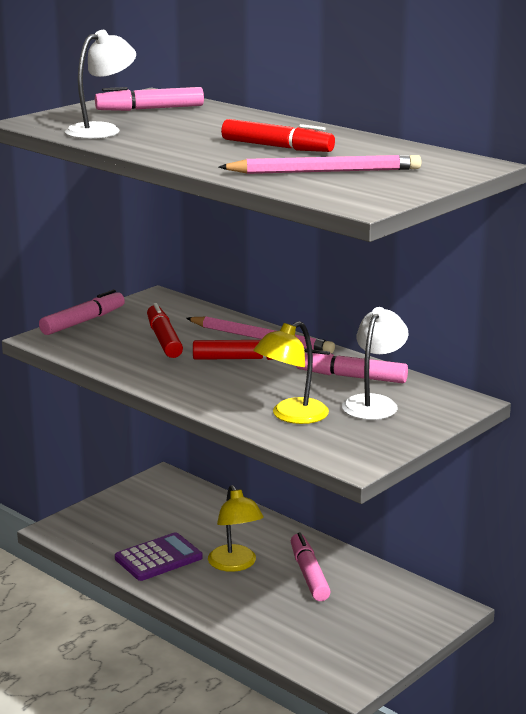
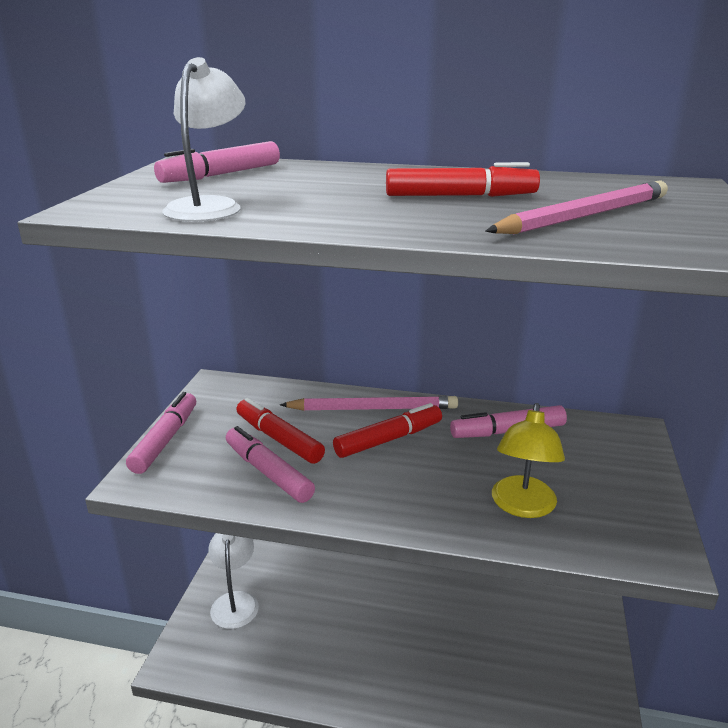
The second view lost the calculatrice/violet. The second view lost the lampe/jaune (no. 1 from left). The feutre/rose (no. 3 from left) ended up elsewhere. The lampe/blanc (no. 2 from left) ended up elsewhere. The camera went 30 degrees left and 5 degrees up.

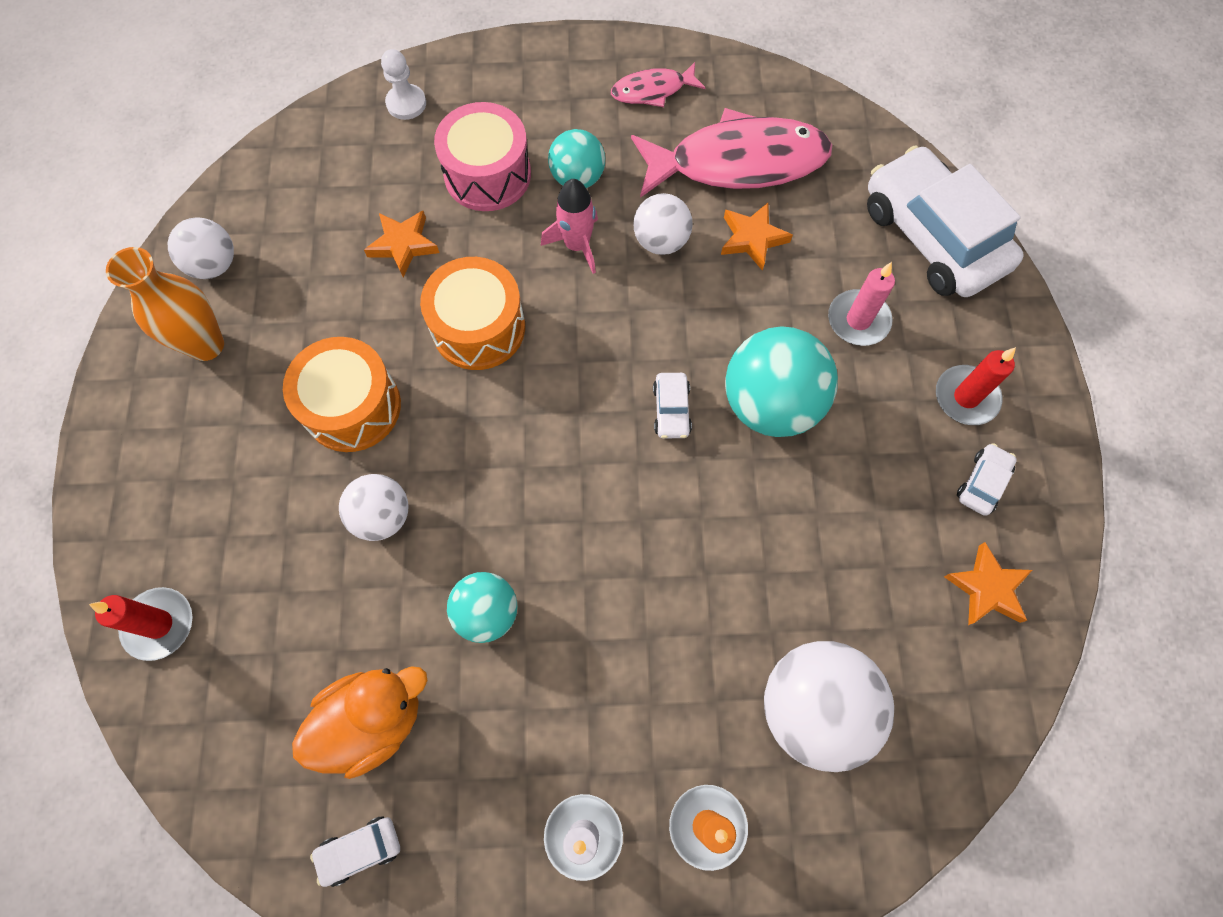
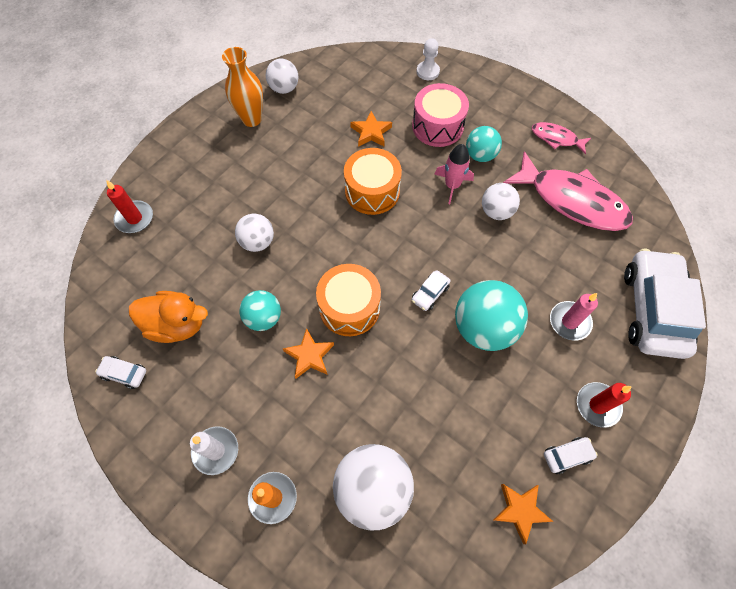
The tambour/orange (no. 1 from left) ended up elsewhere. The étoile/orange (no. 2 from left in the first image) ended up elsewhere. The camera went 40 degrees right and 5 degrees down.

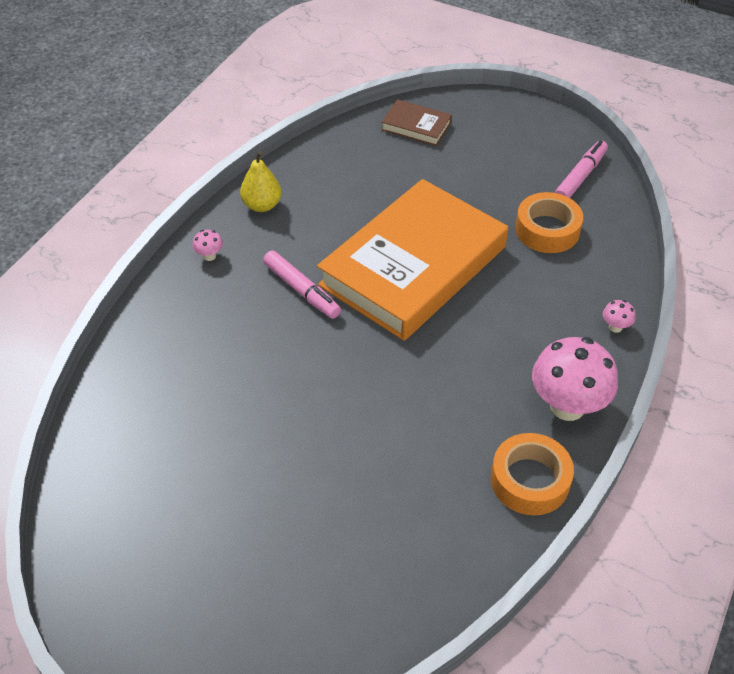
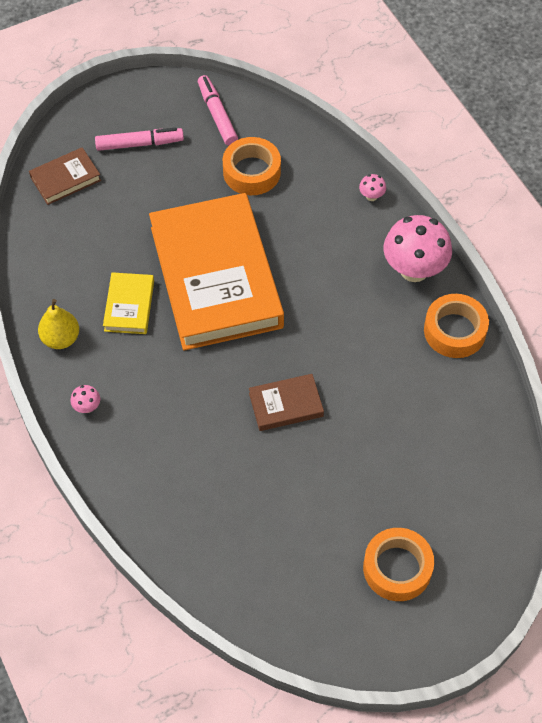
The second view gained the livre/jaune. The second view gained the livre/marron (no. 2 from left). The second view gained the ruban adhésif/orange (no. 2 from left). The feutre/rose (no. 1 from left) ended up elsewhere. The camera went 55 degrees left and 10 degrees up.

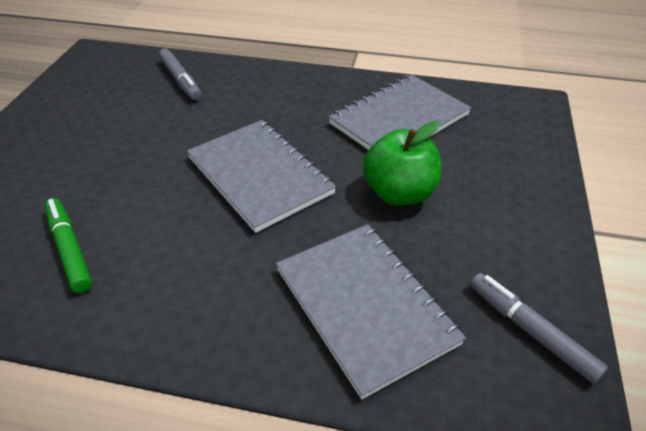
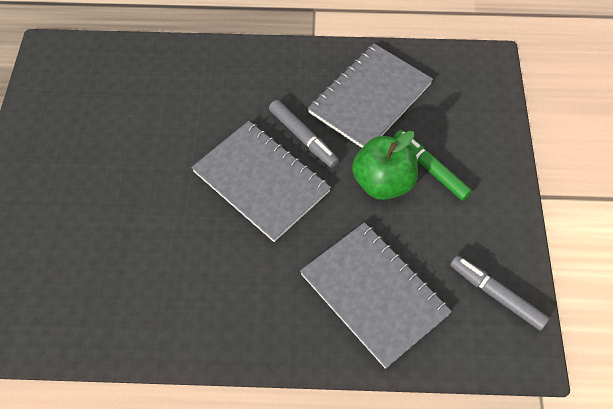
The feutre/vert ended up elsewhere. The feutre/gris (no. 1 from left) ended up elsewhere. The camera went 10 degrees left and 15 degrees up.

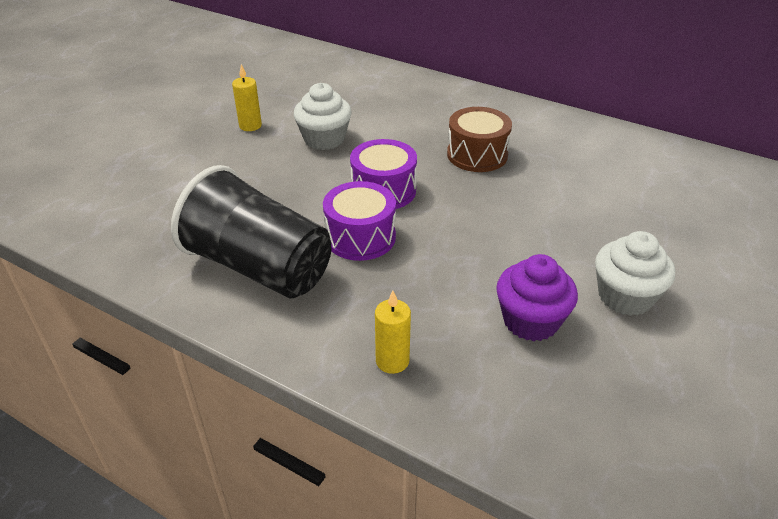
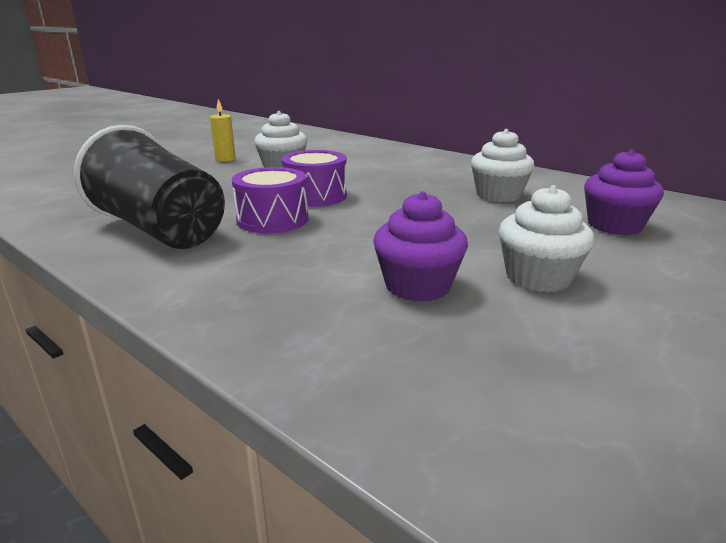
The second view lost the bougie/jaune (no. 2 from left). The second view lost the tambour/marron. The second view gained the muffin/blanc (no. 2 from left). The second view gained the muffin/violet (no. 2 from left). The camera went 10 degrees right and 15 degrees down.

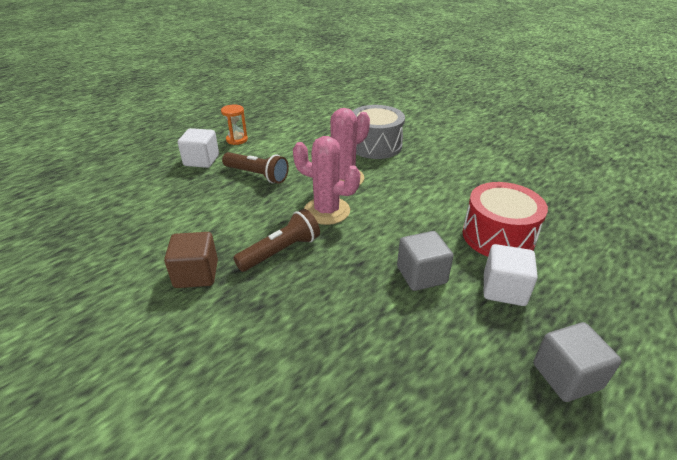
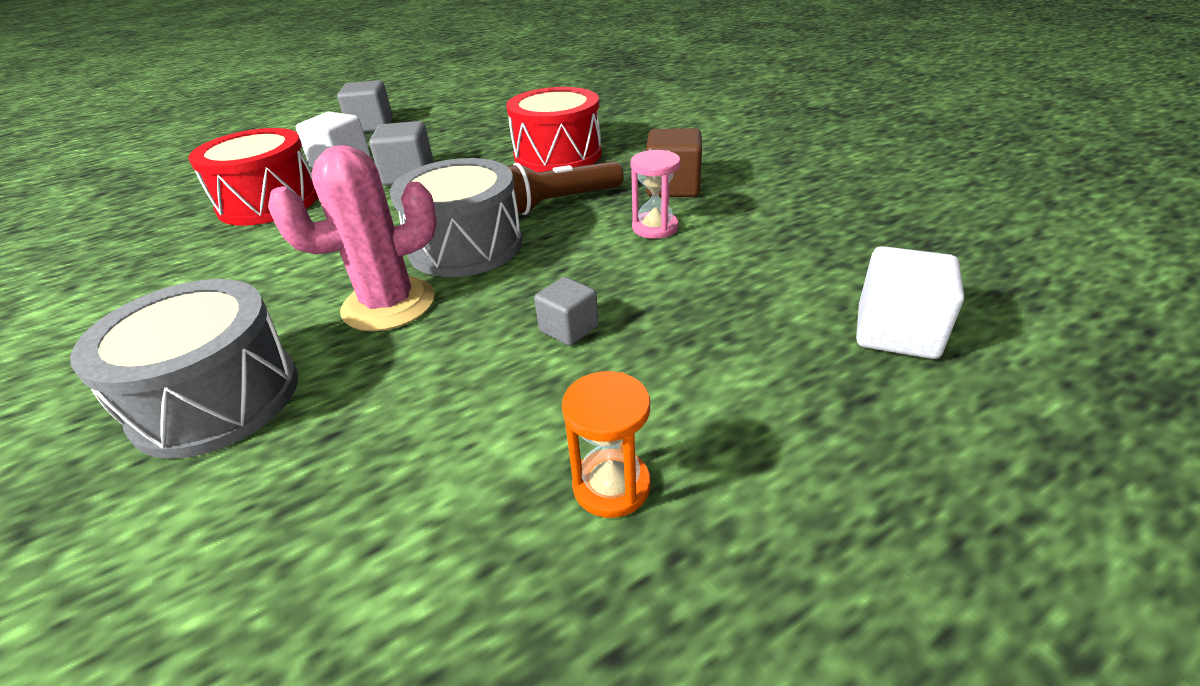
The second view gained the tambour/rouge (no. 2 from left). The second view gained the sablier/rose. The cube/blanc (no. 1 from left in the first image) ended up elsewhere. Where the lampe de poche/marron (no. 1 from left) stood, the cube/gris (no. 3 from left) came to stand. Where the cactus/rose (no. 1 from left) stood, the tambour/gris (no. 2 from left) came to stand. The camera went 165 degrees left and 0 degrees up.

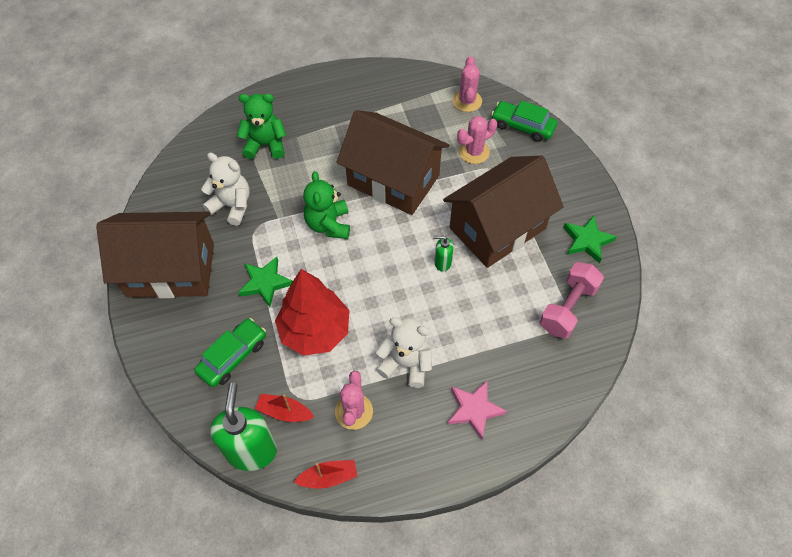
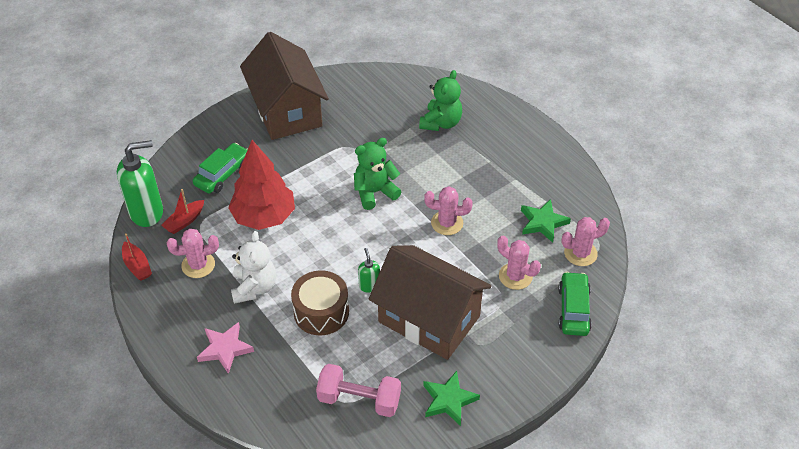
The second view lost the ours en peluche/blanc (no. 1 from left). The second view gained the tambour/marron. The étoile/vert (no. 1 from left in the first image) ended up elsewhere. Where the maison/marron (no. 2 from left) stood, the cactus/rose (no. 2 from left) came to stand. The voiture/vert (no. 1 from left) ended up facing another way, 75 degrees counterclockwise from before. The ours en peluche/vert (no. 1 from left in the first image) ended up facing another way, 45 degrees clockwise from before. The bateau/rouge (no. 1 from left in the first image) ended up facing another way, 135 degrees counterclockwise from before. The camera went 70 degrees right and 10 degrees down.

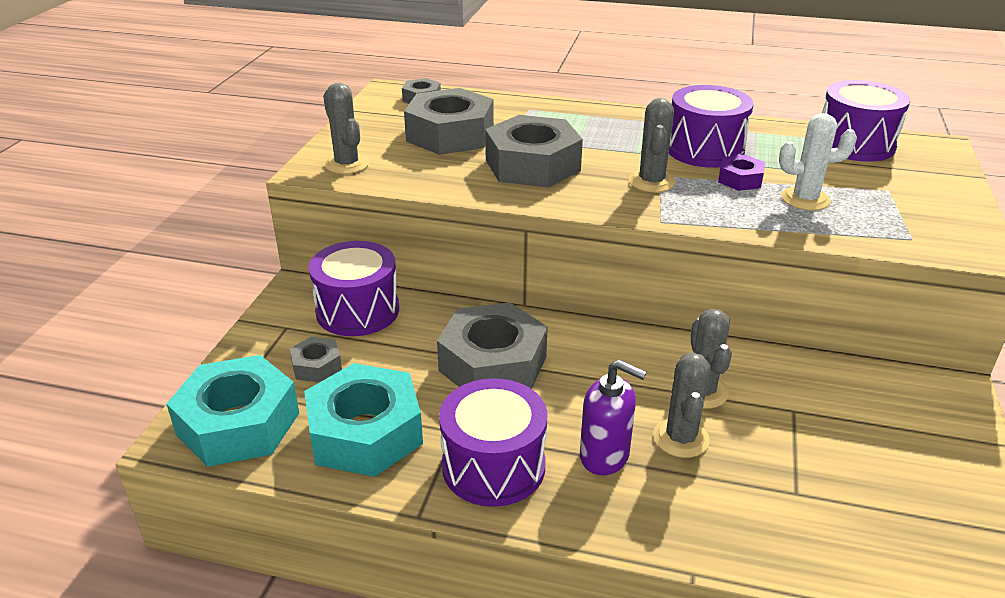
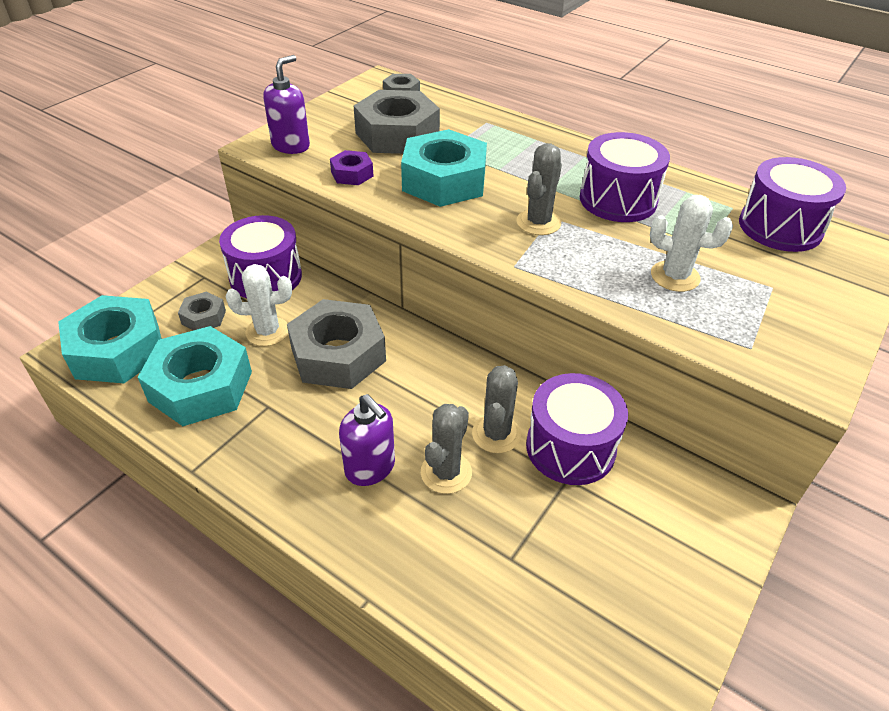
The second view gained the cactus/blanc (no. 1 from left). The tambour/violet (no. 2 from left) ended up elsewhere. The écrou/violet ended up elsewhere. Where the cactus/gris (no. 1 from left) stood, the distributeur de savon/violet (no. 1 from left) came to stand. What was the écrou/gris (no. 5 from left) turned into the écrou/turquoise (no. 3 from left). The camera went 20 degrees right and 10 degrees up.

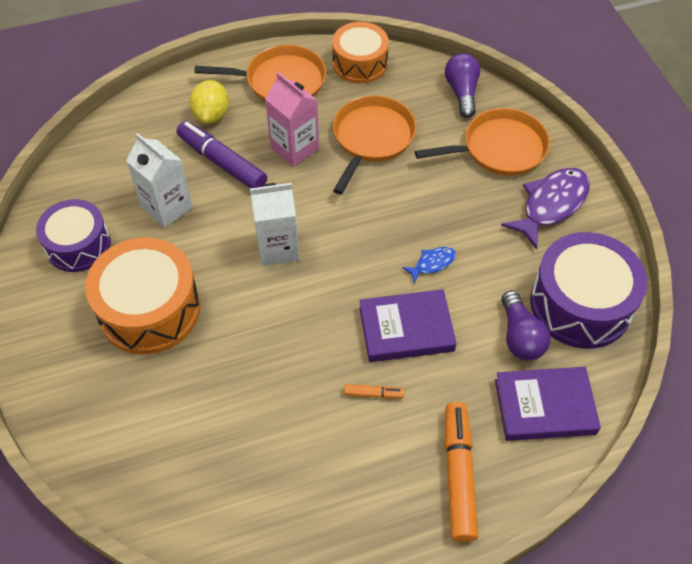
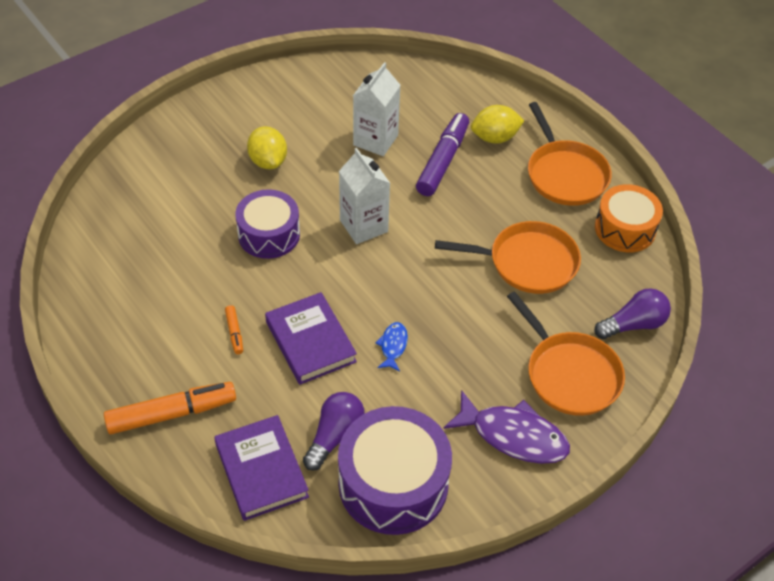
The second view lost the brique de lait/rose. The tambour/violet (no. 1 from left) ended up elsewhere. Where the tambour/orange (no. 1 from left) stood, the citron/jaune (no. 1 from left) came to stand. The poisson/bleu ended up facing another way, 120 degrees counterclockwise from before. The ampoule/violet (no. 2 from left in the first image) ended up facing another way, 150 degrees clockwise from before. The camera went 70 degrees right and 5 degrees down.

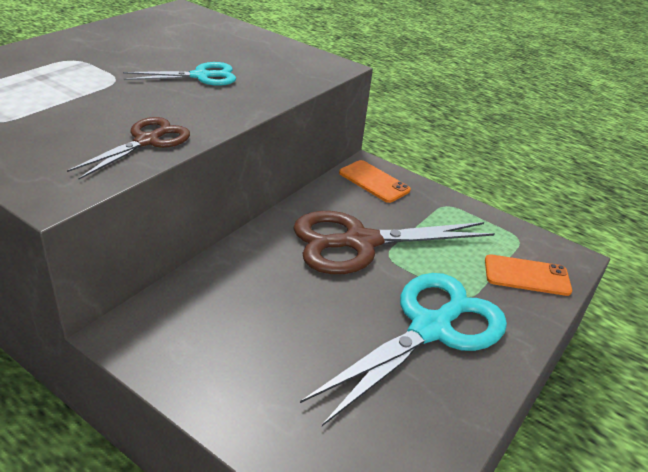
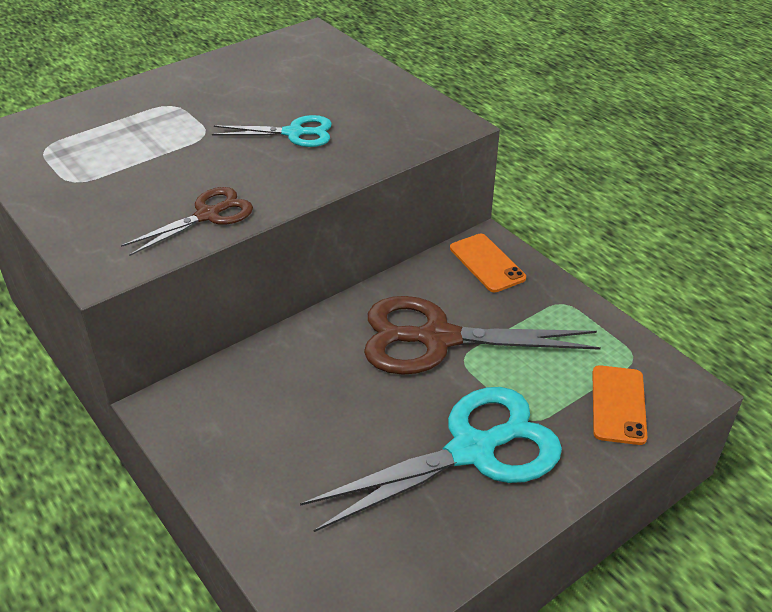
The téléphone/orange (no. 2 from left) ended up facing another way, 75 degrees clockwise from before. The camera went 20 degrees right and 5 degrees up.

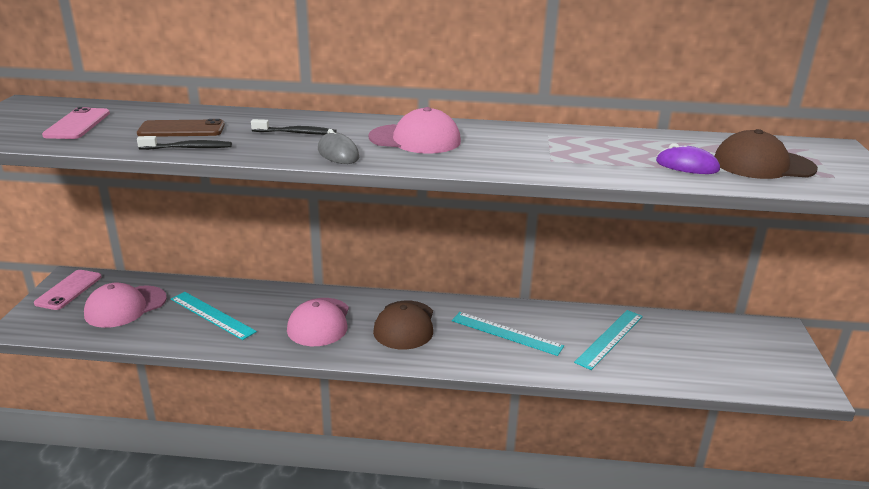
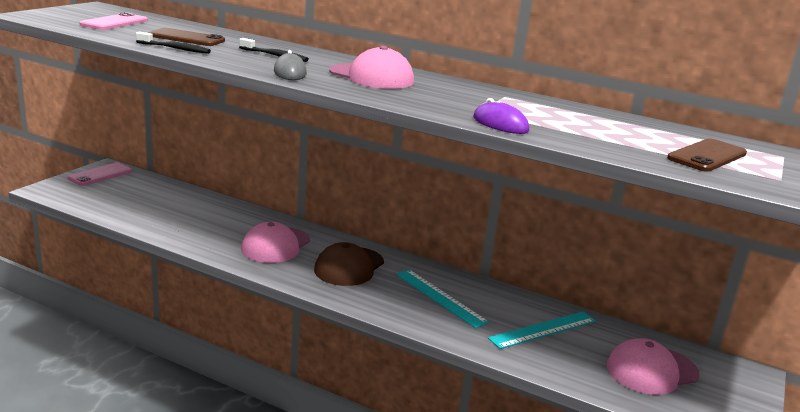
The second view lost the règle/turquoise (no. 1 from left). The casquette/rose (no. 1 from left in the first image) ended up elsewhere. The souris/violet ended up elsewhere. Where the casquette/marron (no. 2 from left) stood, the téléphone/marron (no. 2 from left) came to stand. The camera went 20 degrees right and 5 degrees down.

